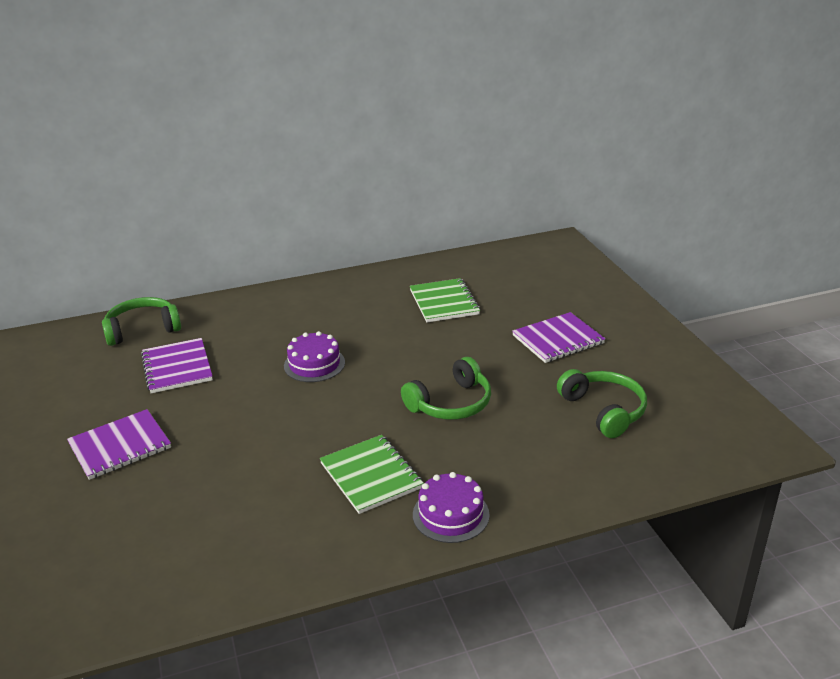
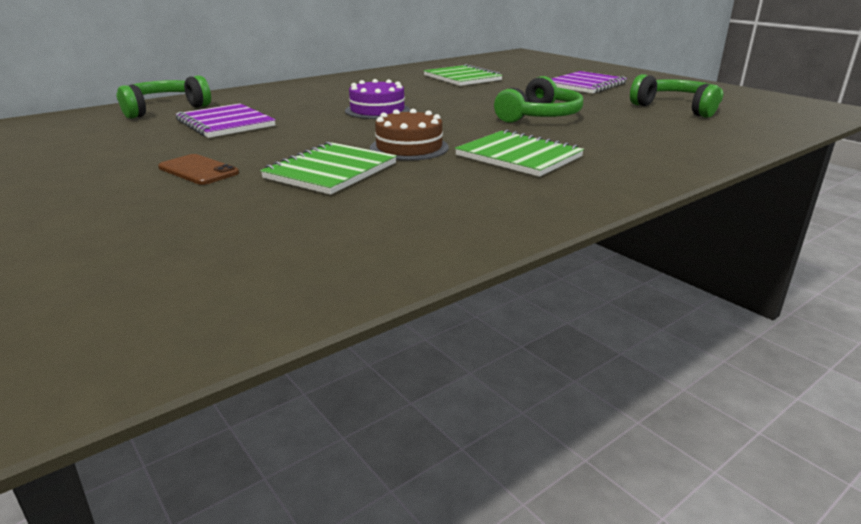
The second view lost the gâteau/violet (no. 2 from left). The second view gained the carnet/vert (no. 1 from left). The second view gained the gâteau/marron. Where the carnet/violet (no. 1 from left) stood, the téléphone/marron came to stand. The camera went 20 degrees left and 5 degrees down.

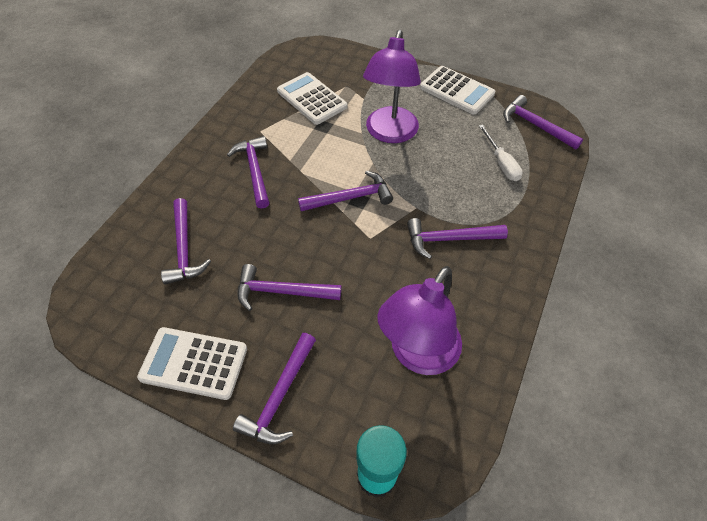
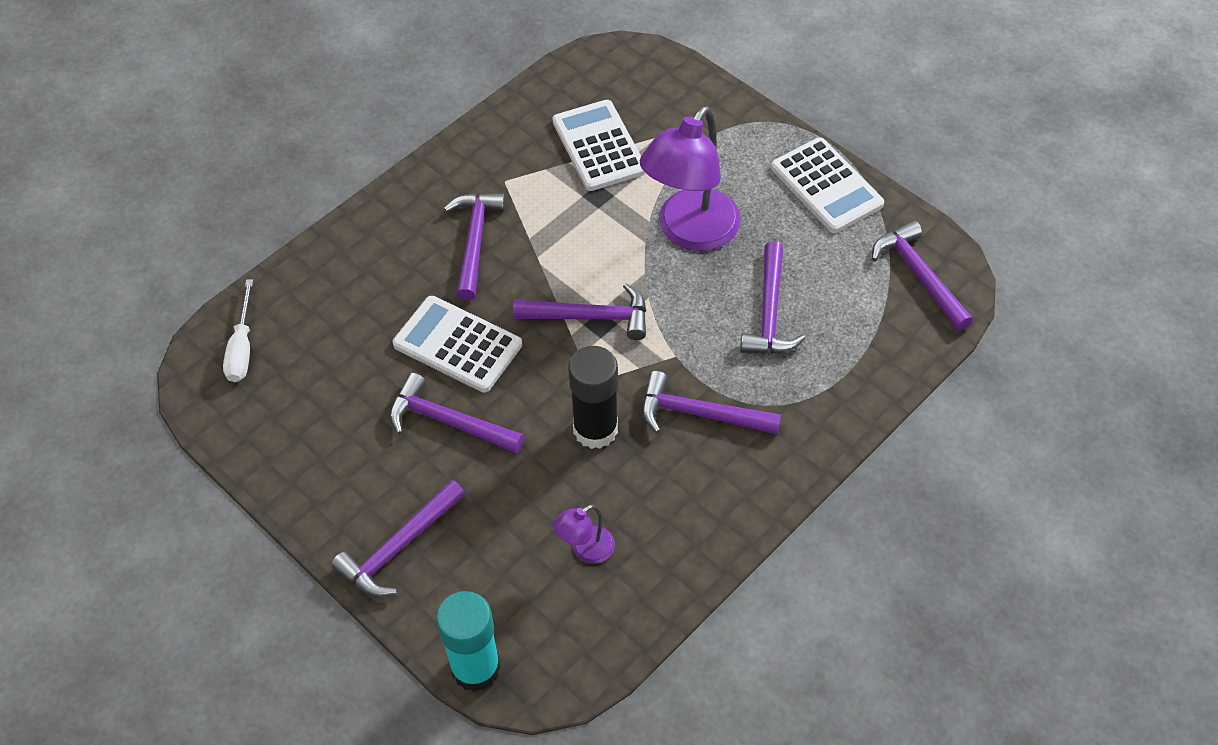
The second view gained the bâton de colle/noir. The calculatrice/blanc (no. 1 from left) ended up elsewhere. The marteau/violet (no. 1 from left in the first image) ended up elsewhere. The tournevis/blanc ended up elsewhere. The size of the lampe/violet (no. 2 from left in the first image) changed by a factor of 0.45. The camera went 20 degrees right and 0 degrees up.

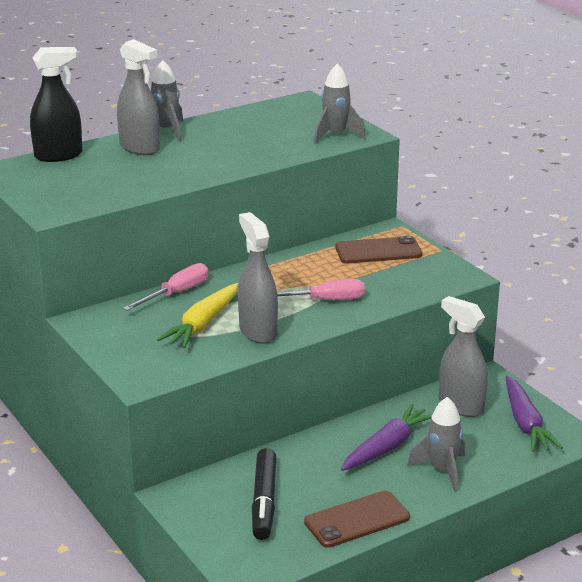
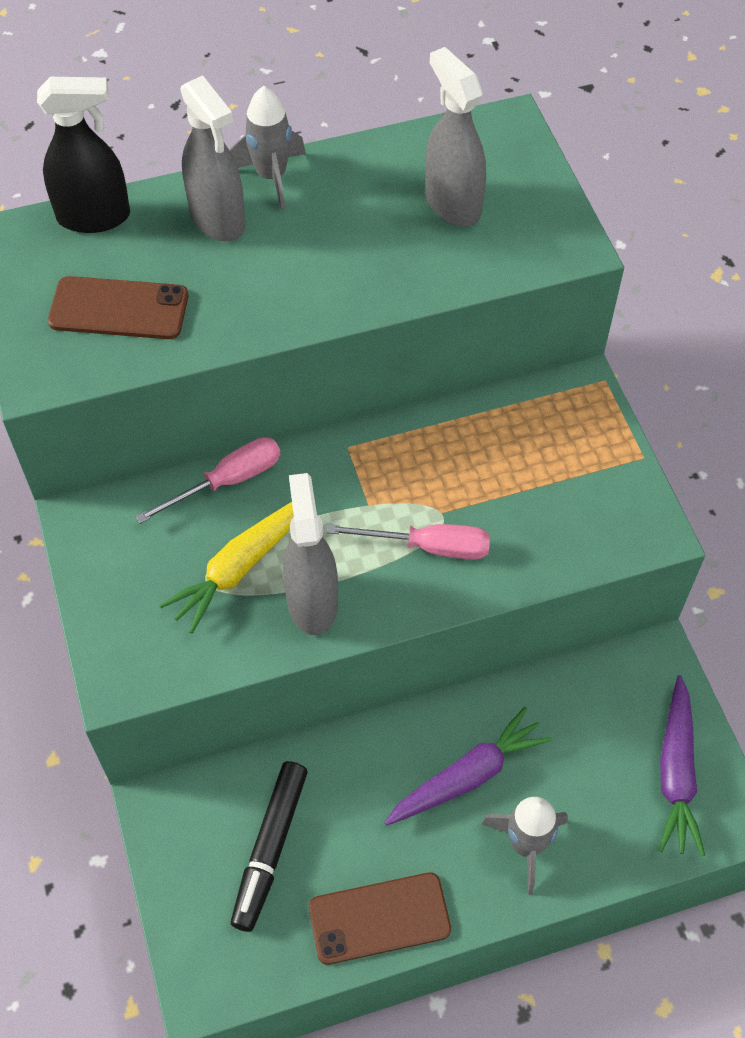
The second view lost the fusée/gris (no. 2 from left). The téléphone/marron (no. 2 from left in the first image) ended up elsewhere. The vaporisateur/gris (no. 3 from left) ended up elsewhere. The camera went 15 degrees right and 30 degrees up.

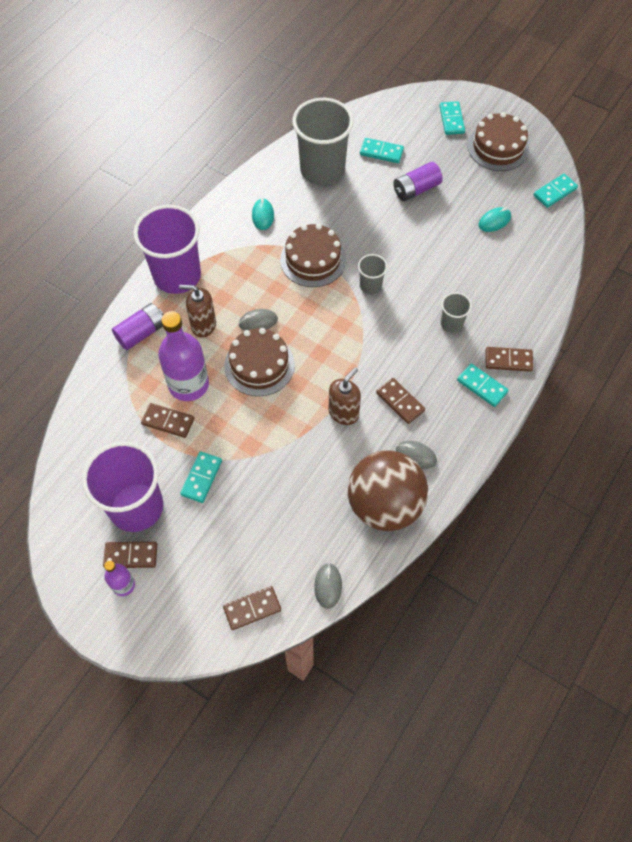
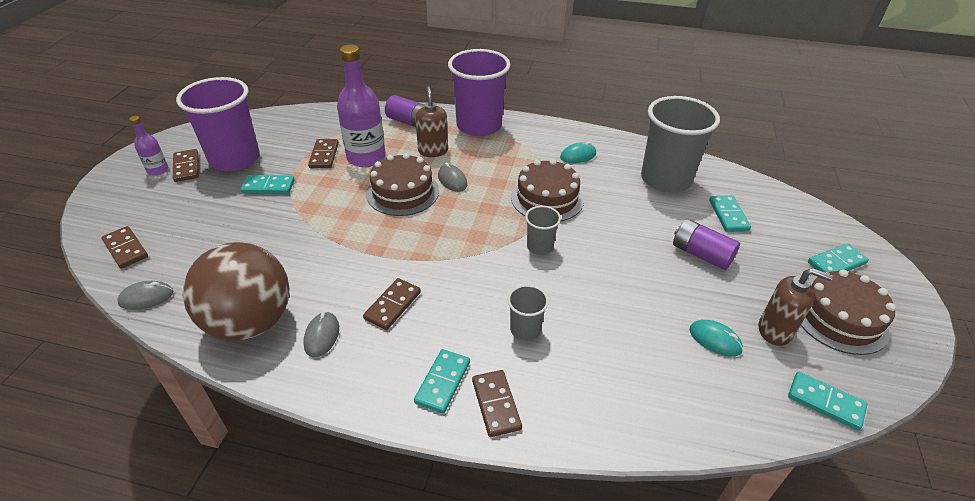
The distributeur de savon/marron (no. 2 from left) ended up elsewhere. The camera went 70 degrees right and 20 degrees down.

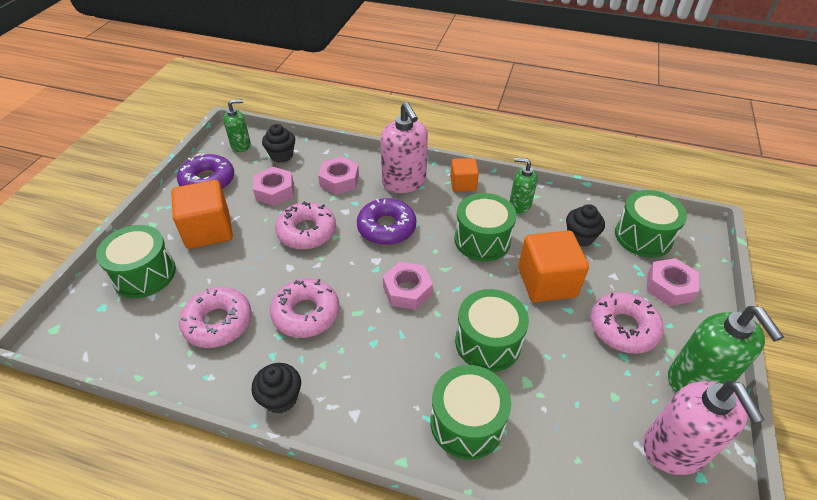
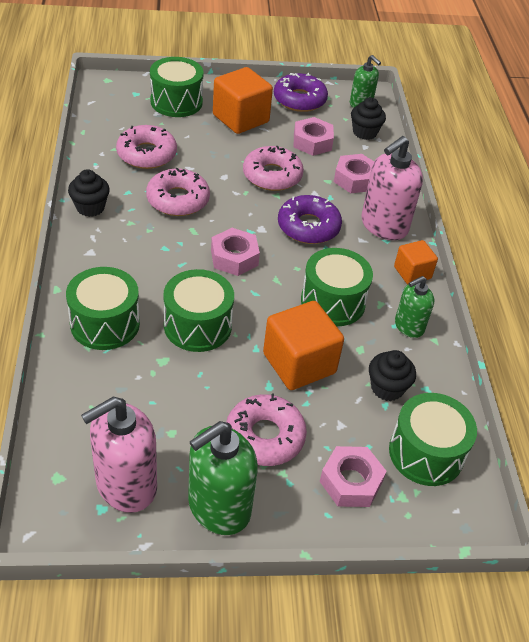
The distributeur de savon/vert (no. 2 from left in the first image) ended up facing another way, 120 degrees counterclockwise from before. The camera went 65 degrees right and 0 degrees up.

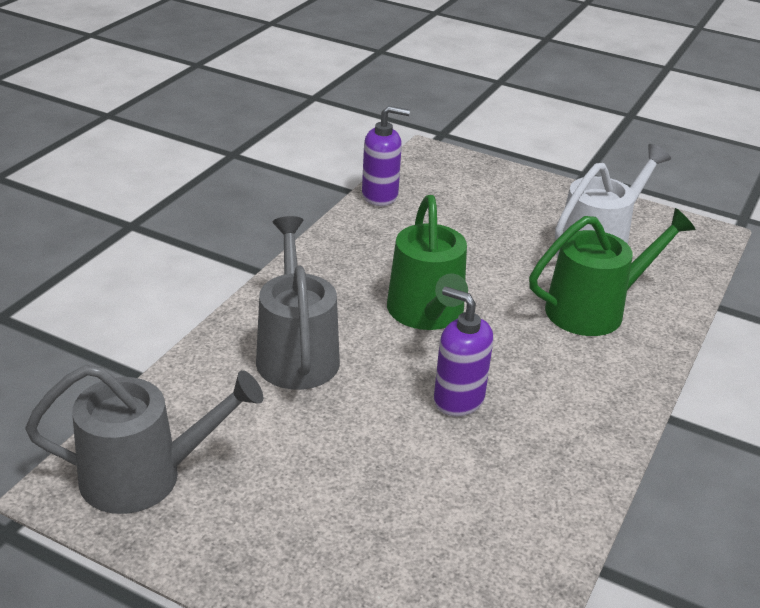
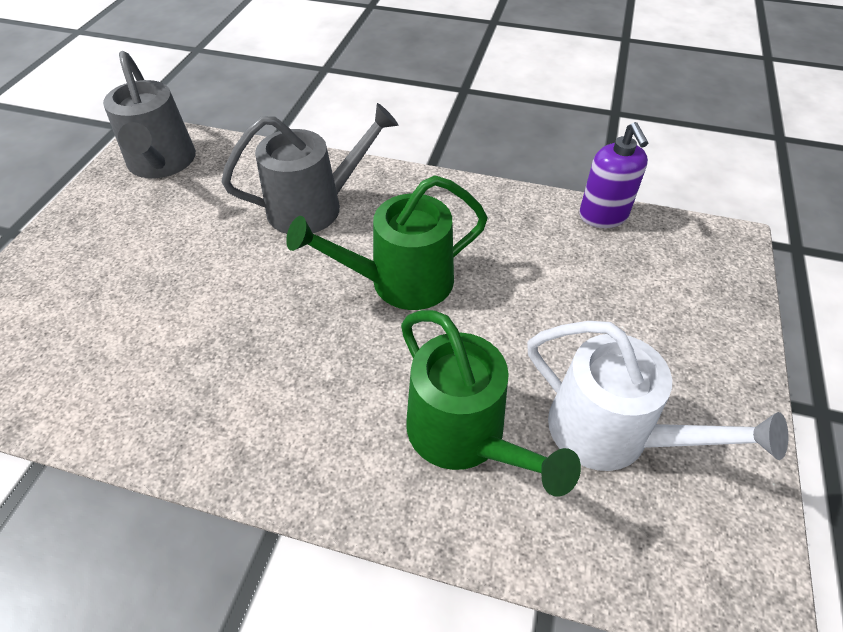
The second view lost the distributeur de savon/violet (no. 2 from left). The camera went 80 degrees right and 15 degrees up.

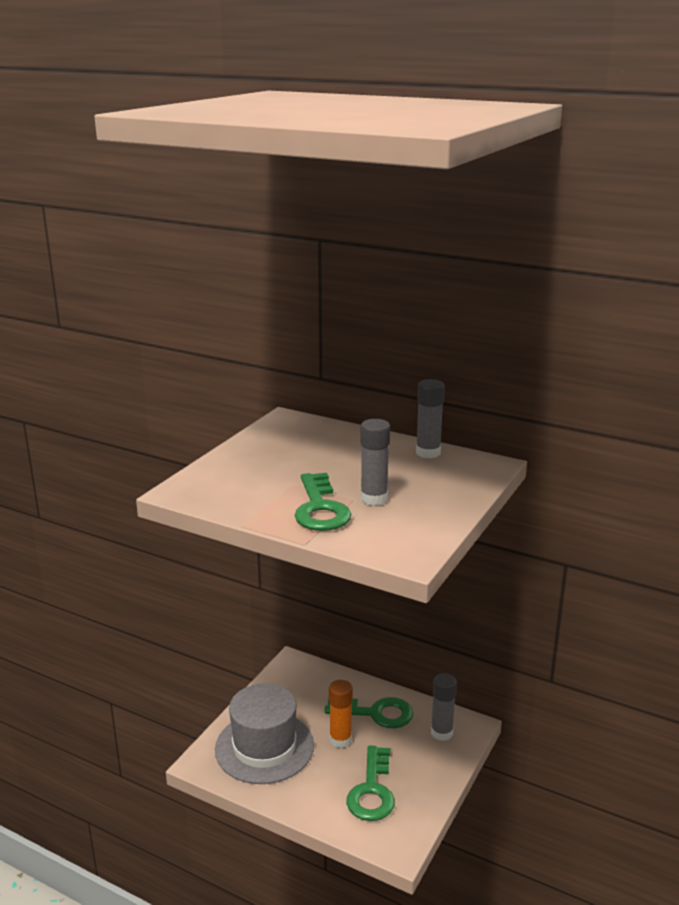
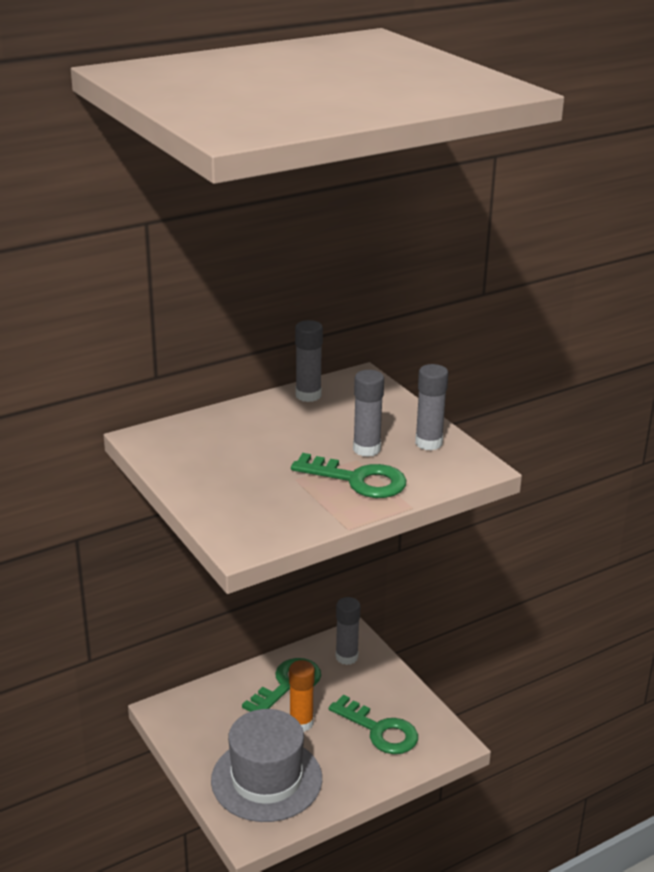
The second view gained the bâton de colle/gris (no. 4 from left). The camera went 60 degrees left and 5 degrees up.

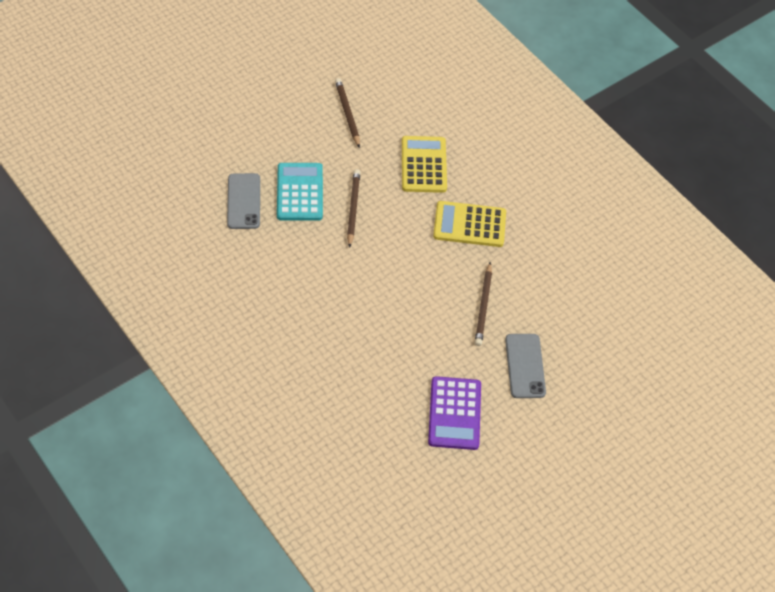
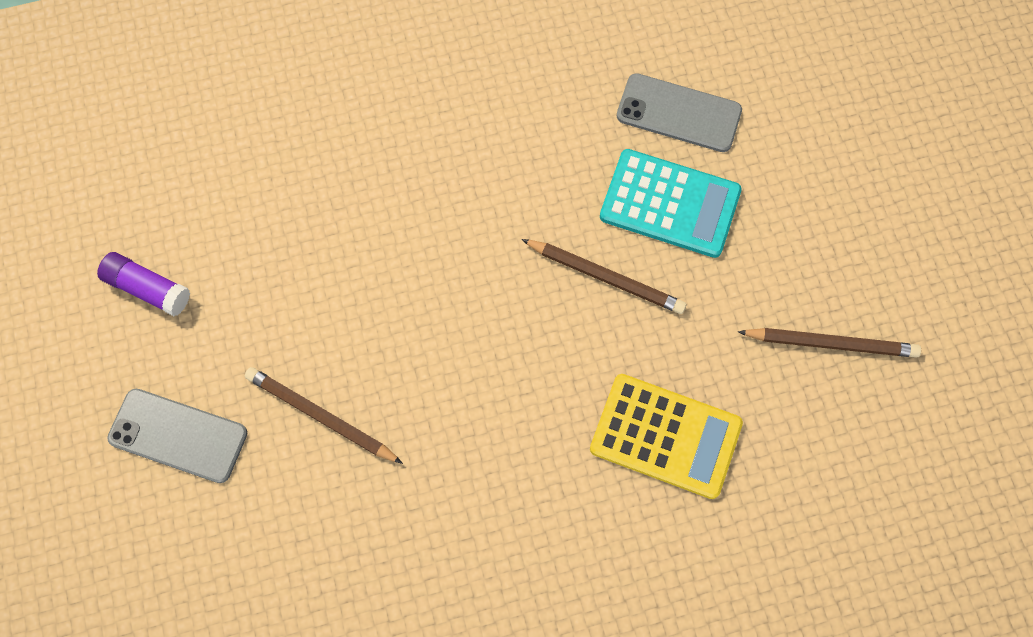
The second view lost the calculatrice/jaune (no. 2 from left). Where the calculatrice/violet stood, the bâton de colle/violet came to stand. The camera went 115 degrees right and 15 degrees up.

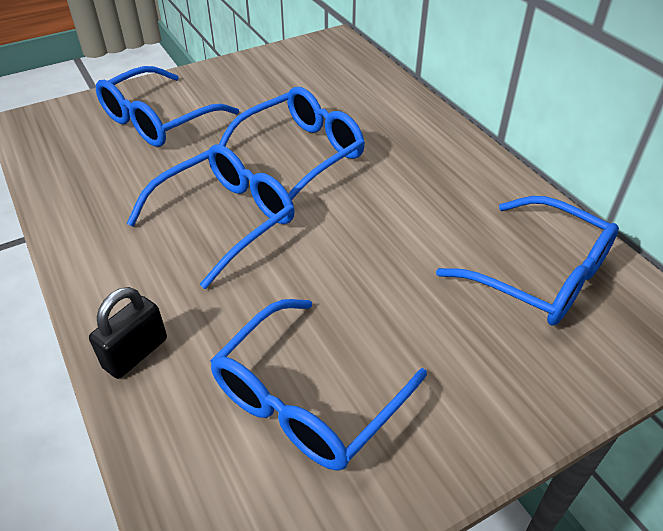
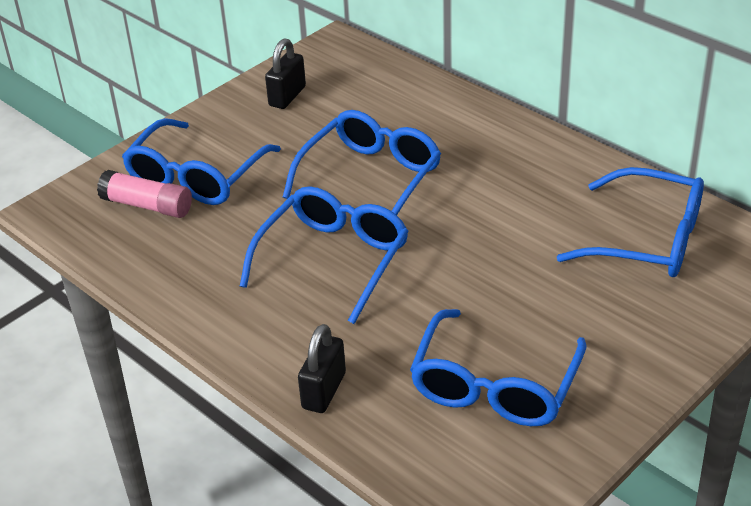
The second view gained the bâton de colle/rose. The second view gained the cadenas/noir (no. 1 from left). The camera went 15 degrees left and 5 degrees down.

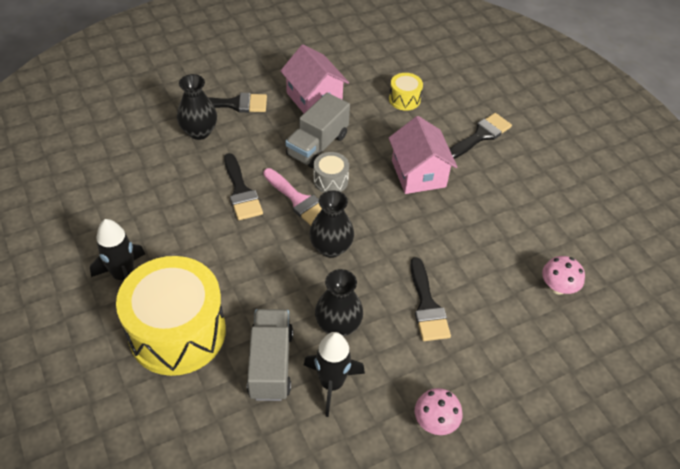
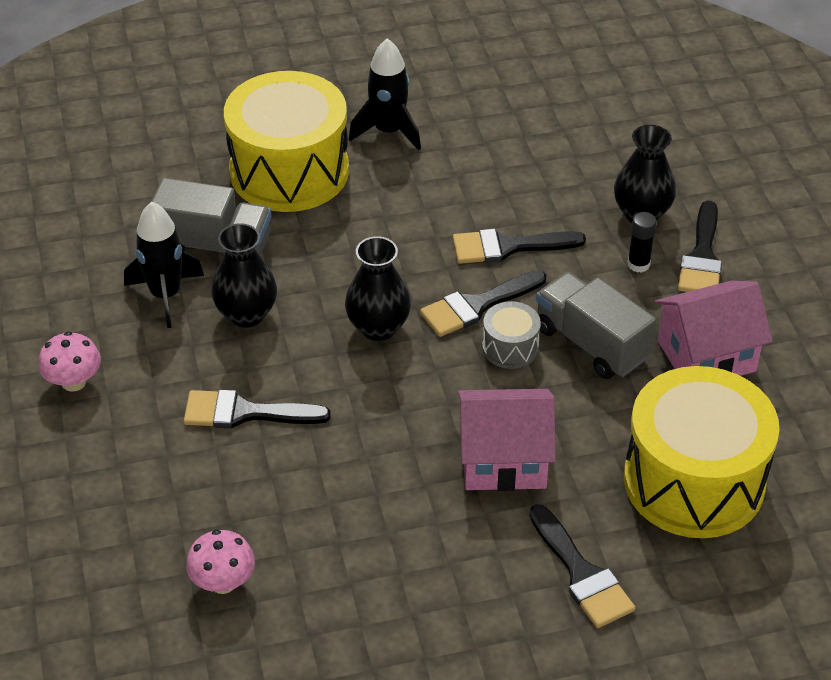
The second view gained the bâton de colle/noir. What was the pinceau/rose turned into the pinceau/noir (no. 2 from left). The size of the tambour/jaune (no. 2 from left) changed by a factor of 2.33. The camera went 105 degrees right and 5 degrees down.

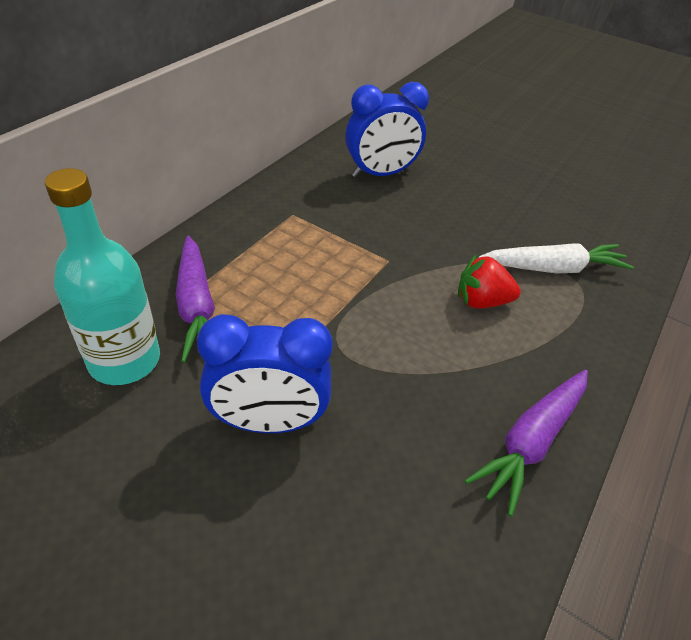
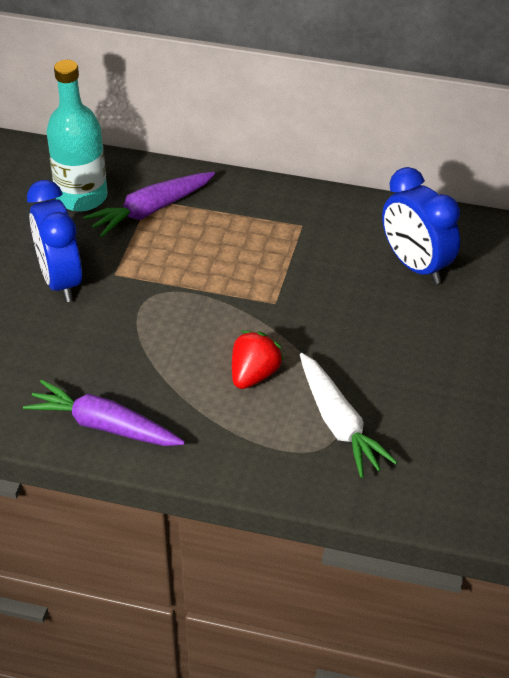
The fraise/rouge ended up facing another way, 45 degrees clockwise from before. The camera went 75 degrees right and 0 degrees up.

